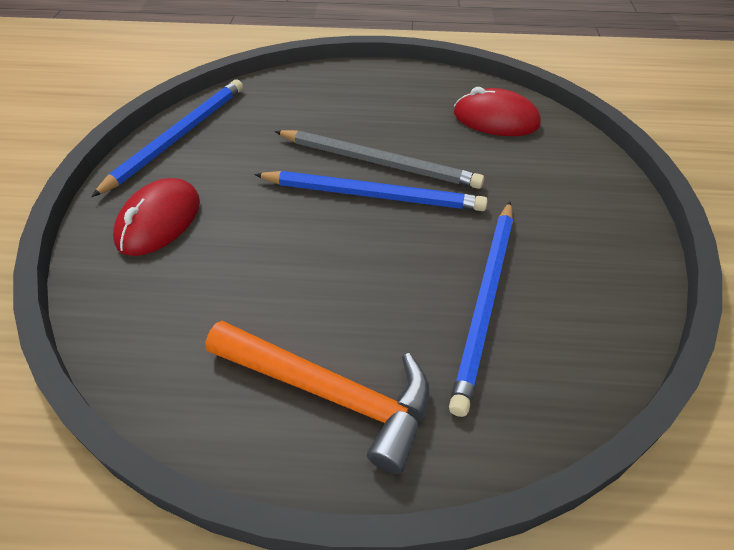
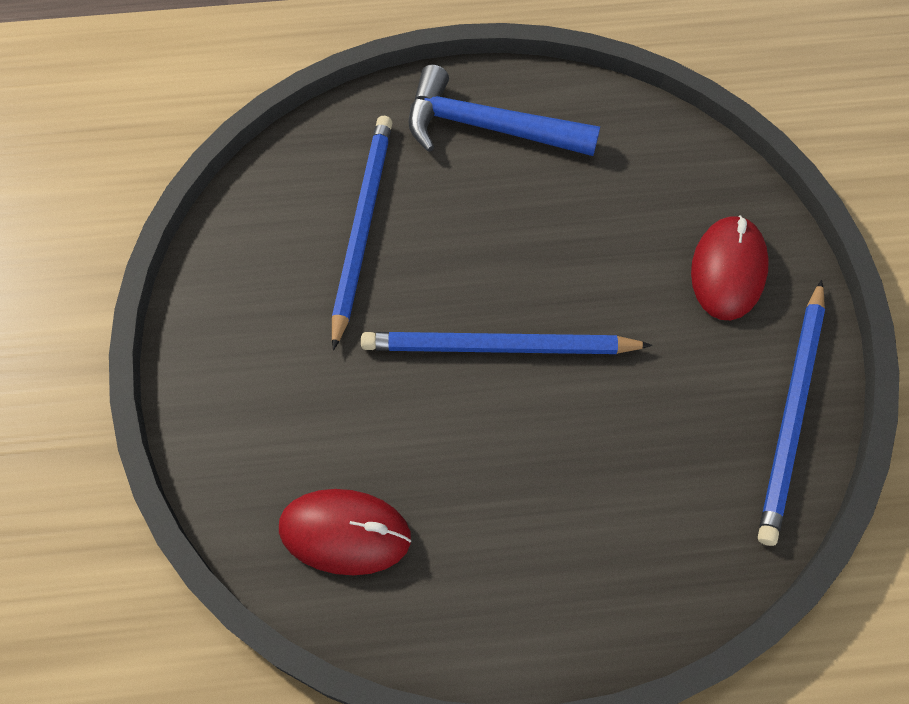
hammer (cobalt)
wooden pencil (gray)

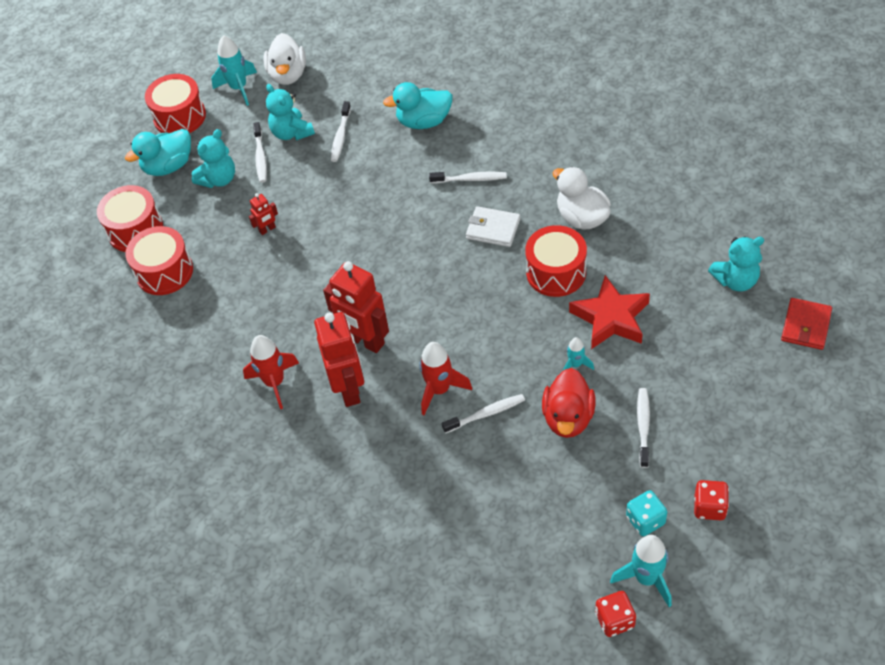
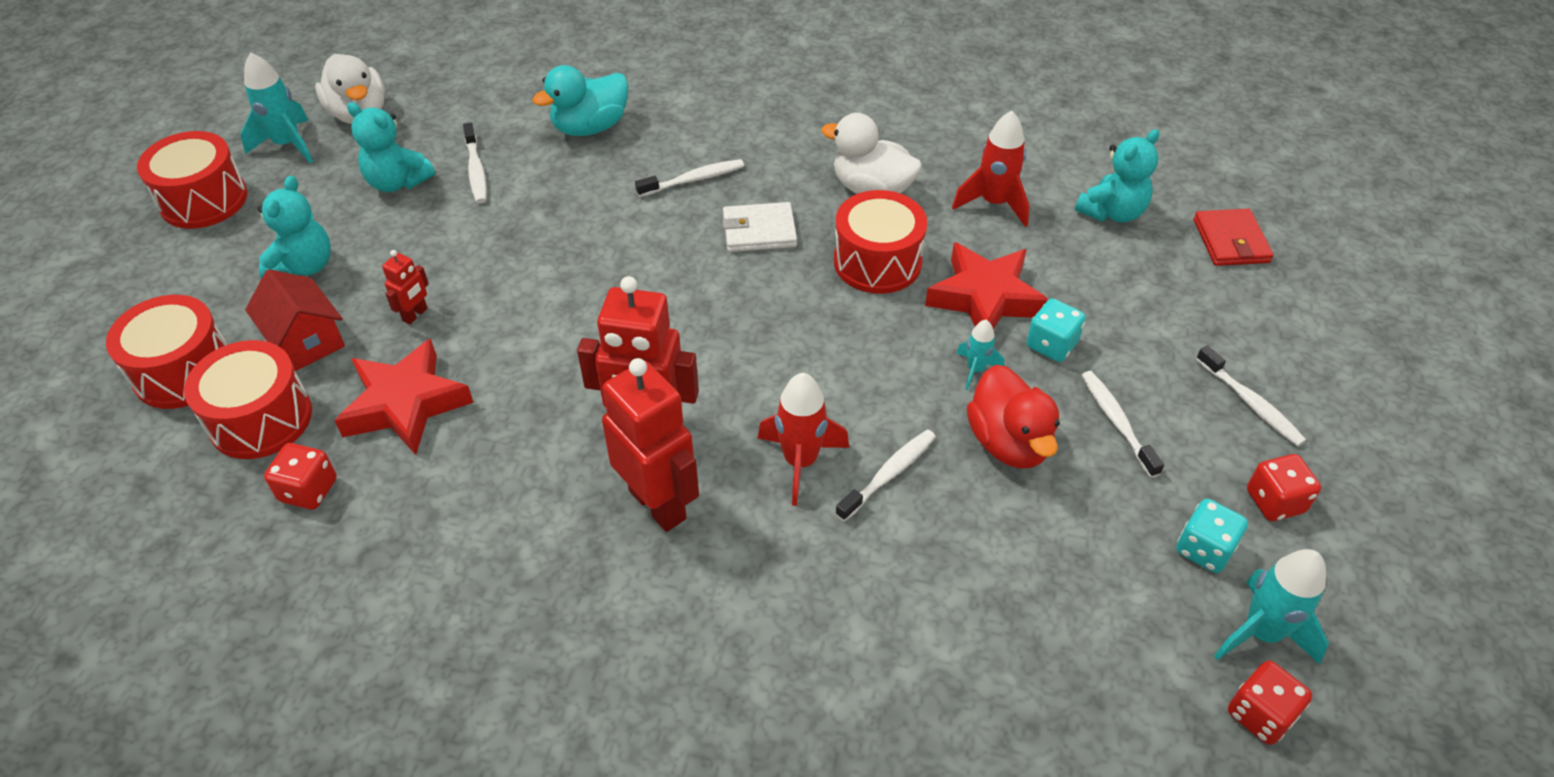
cottage (red)
game die (red) (no. 1 from left)
star (red) (no. 1 from left)
toy rocket (red) (no. 2 from left)
game die (aqua) (no. 1 from left)
tooth brush (snow-white) (no. 5 from left)
rubber duck (aqua) (no. 1 from left in the first image)

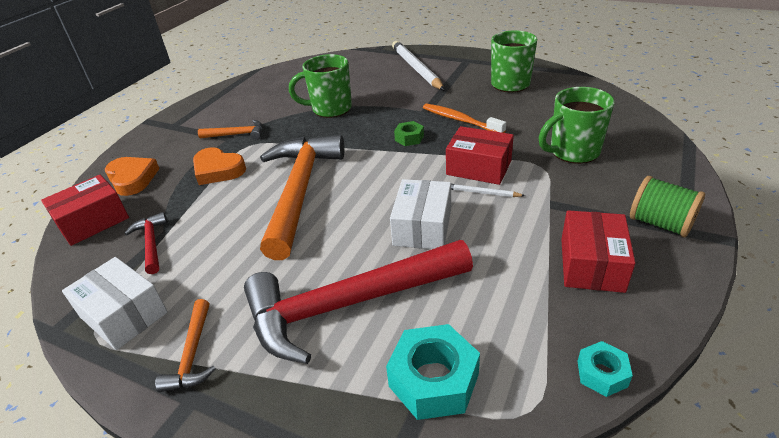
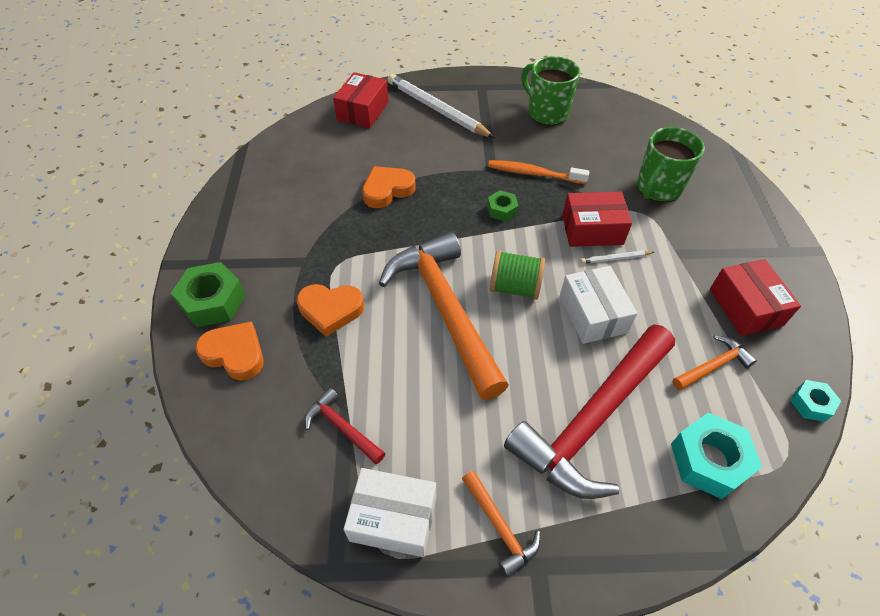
nut (emerald) (no. 1 from left)
parcel (red) (no. 1 from left)
heart shape (bright orange) (no. 3 from left)
bobbin (emerald)
hammer (bright orange) (no. 3 from left)

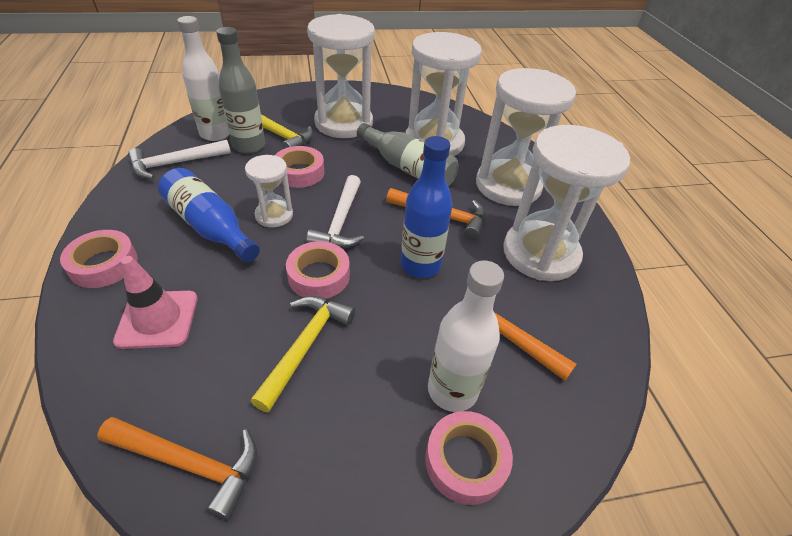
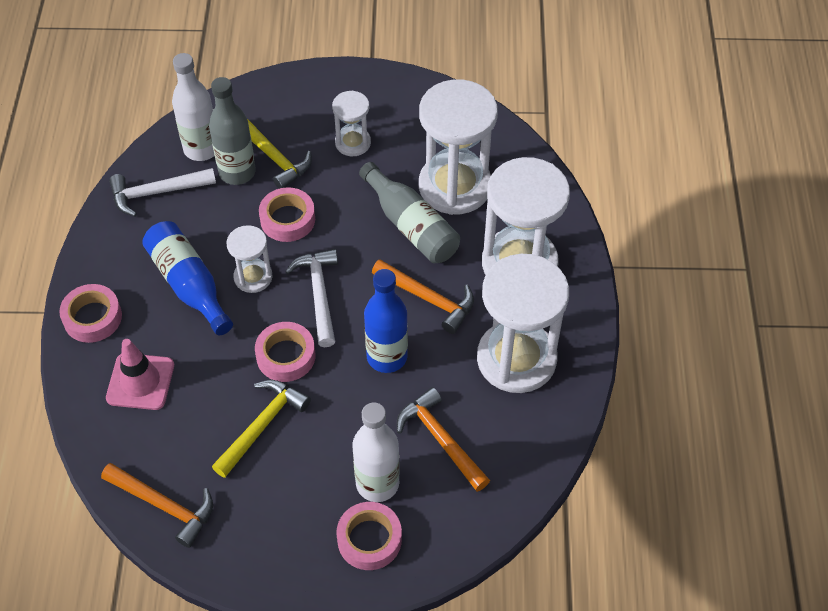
hammer (snow-white) (no. 2 from left)
sand timer (snow-white) (no. 2 from left)

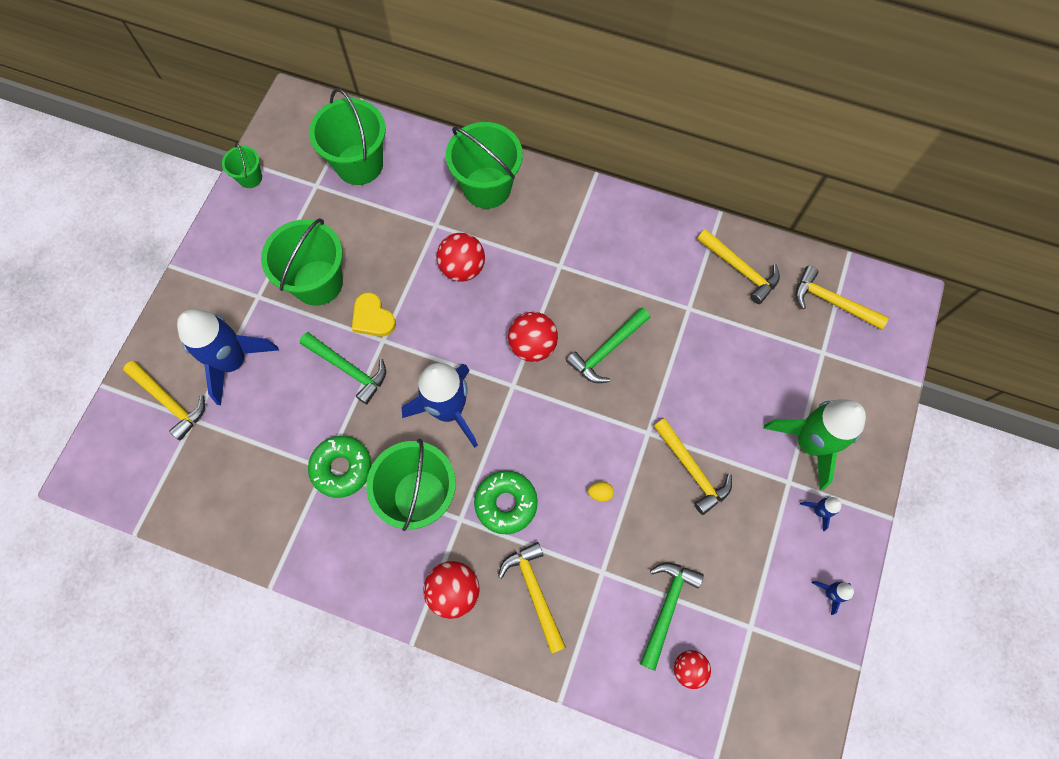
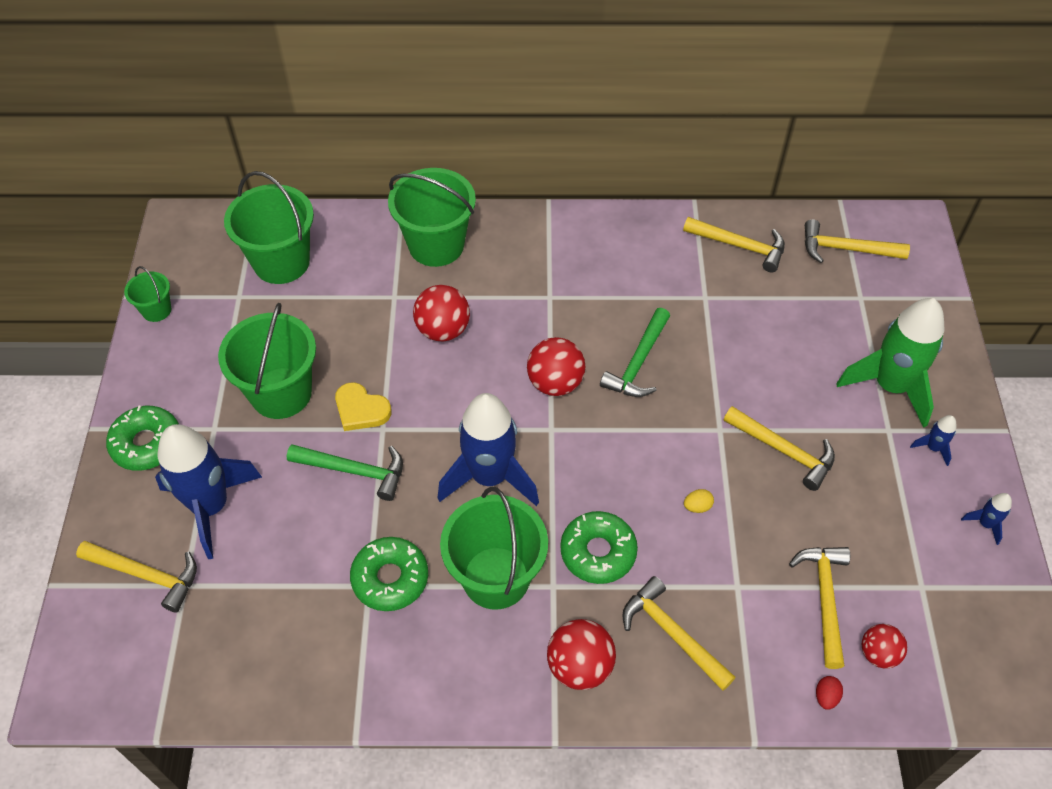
donut (emerald) (no. 1 from left)
hammer (bright yellow) (no. 5 from left)
egg (red)

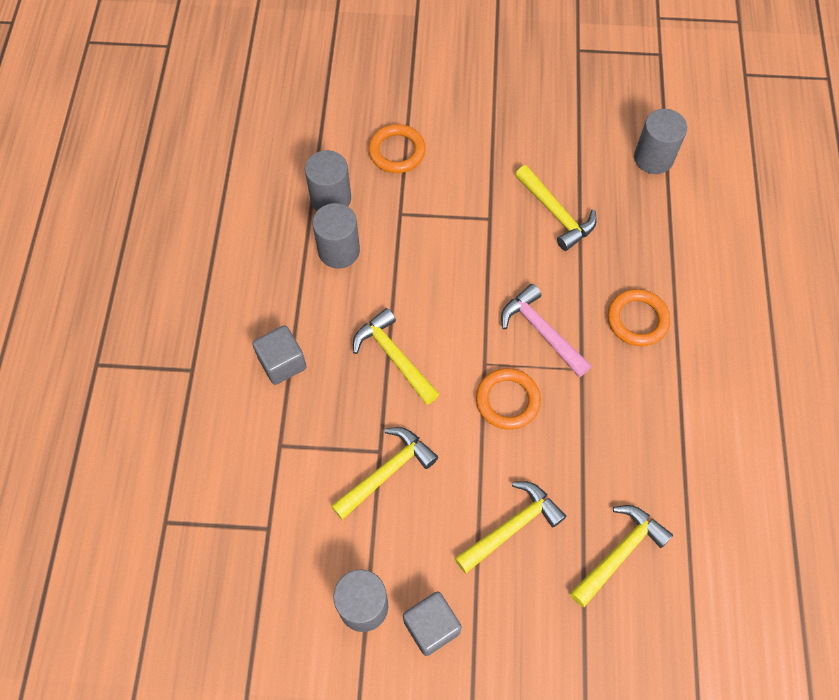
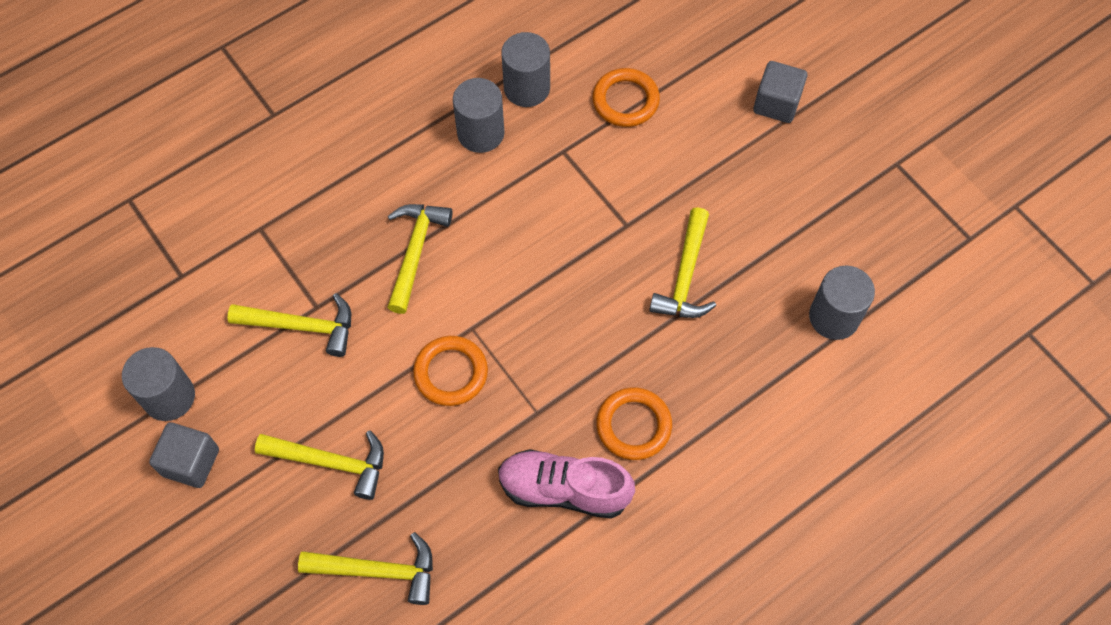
shoe (rosy)
block (gray) (no. 2 from left)
hammer (rosy)

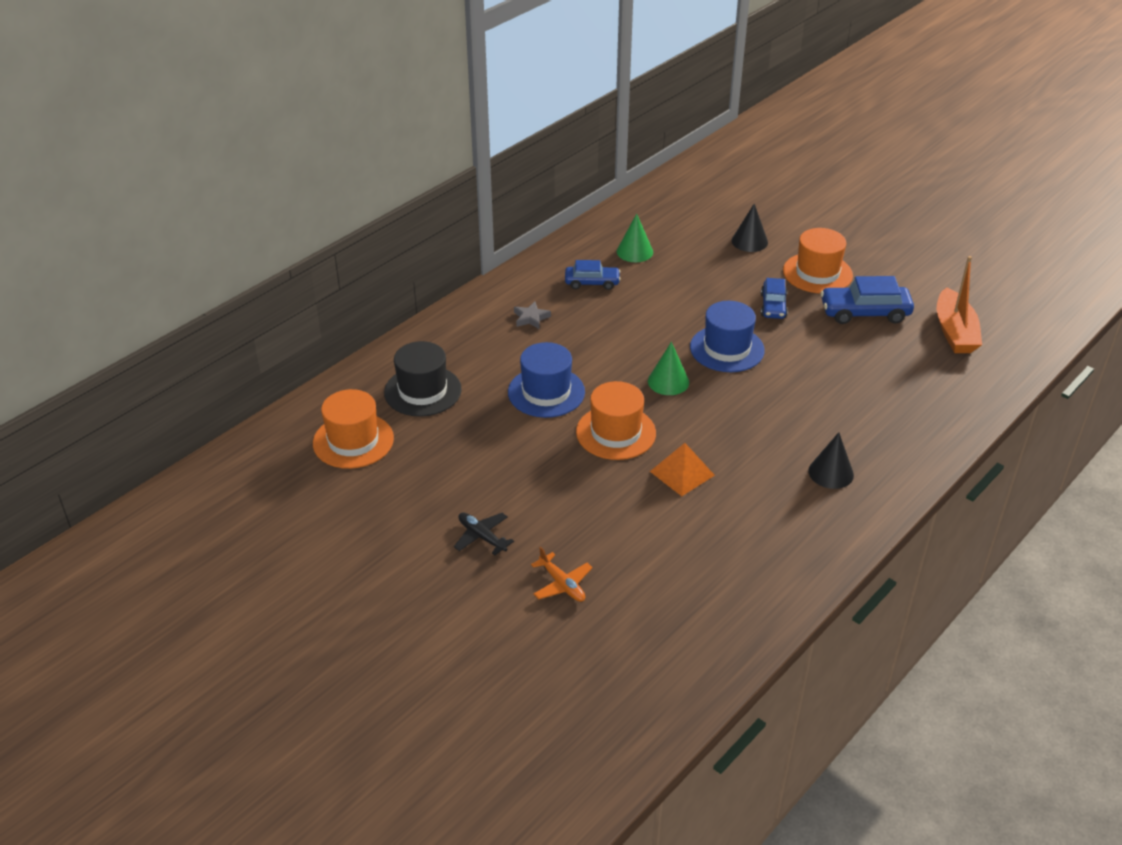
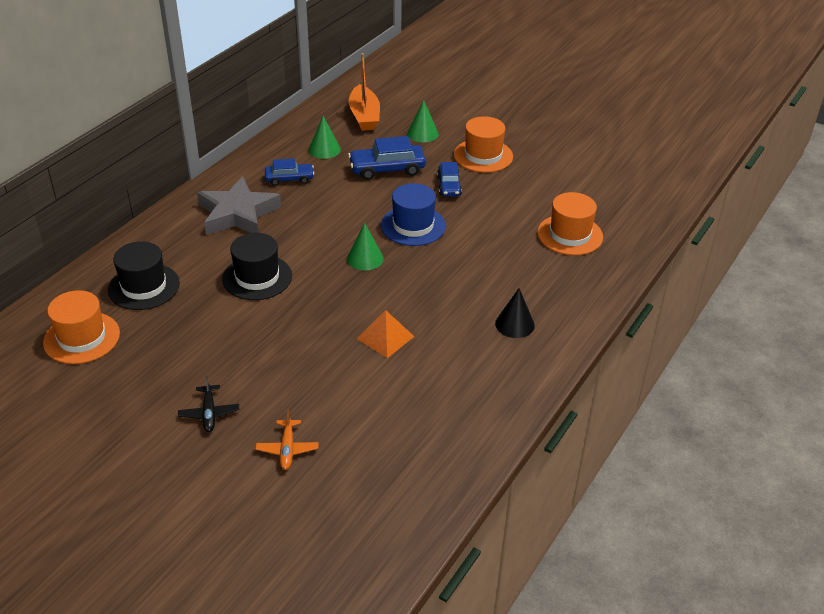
aeroplane (ebony)
star (gray)
tall hat (ebony) (no. 2 from left)
aeroplane (bright orange)
automobile (cobalt) (no. 2 from left)
sailboat (bright orange)
cone (emerald) (no. 3 from left)
tall hat (bright orange) (no. 3 from left)

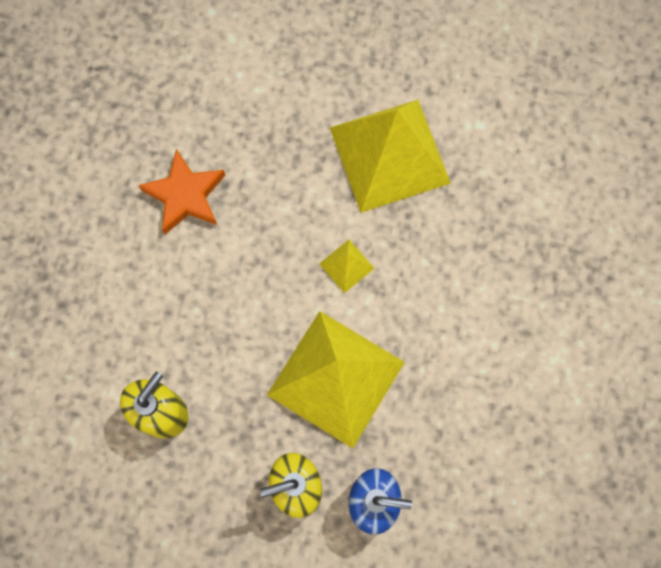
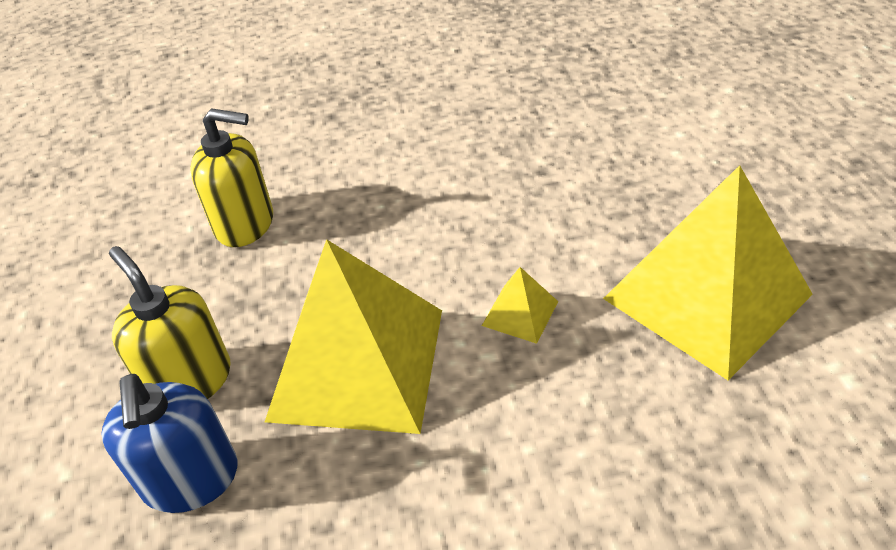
star (bright orange)

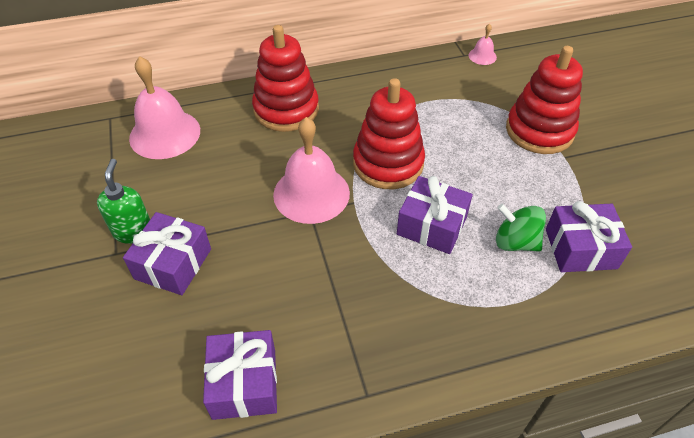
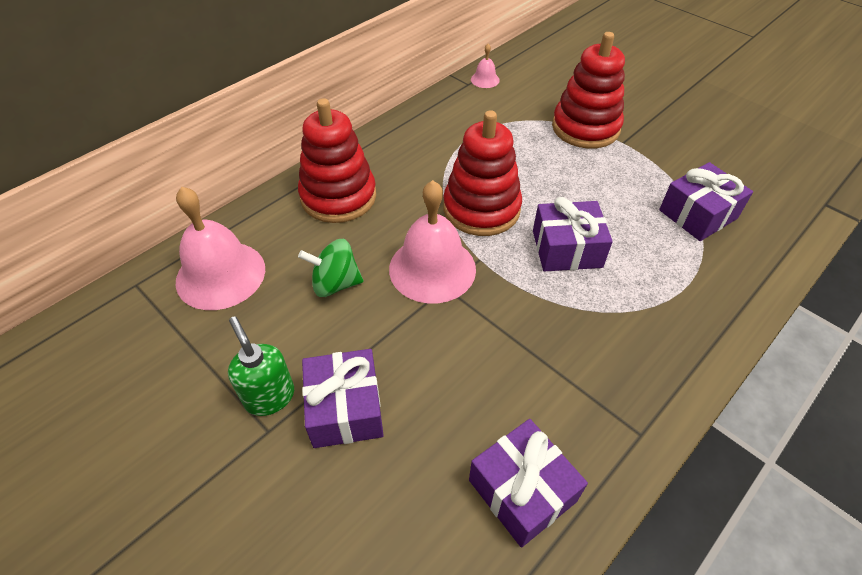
spinning top (emerald)

